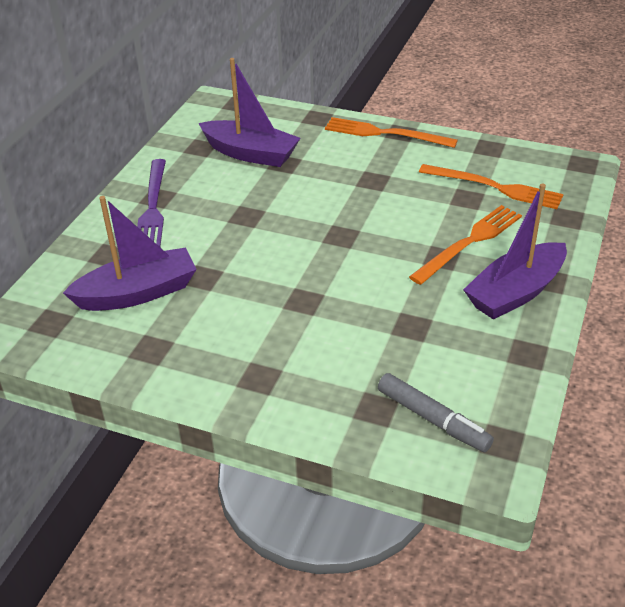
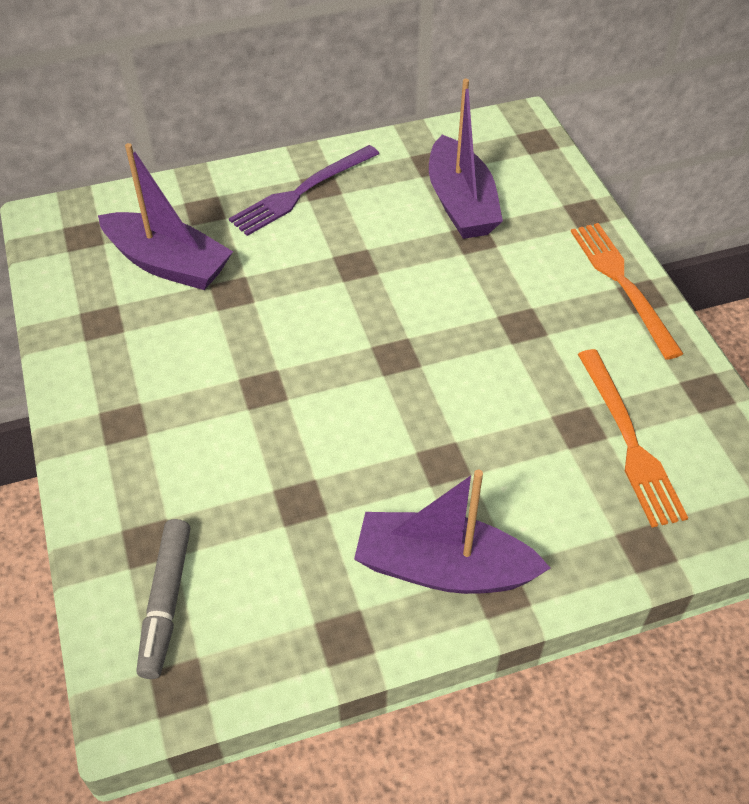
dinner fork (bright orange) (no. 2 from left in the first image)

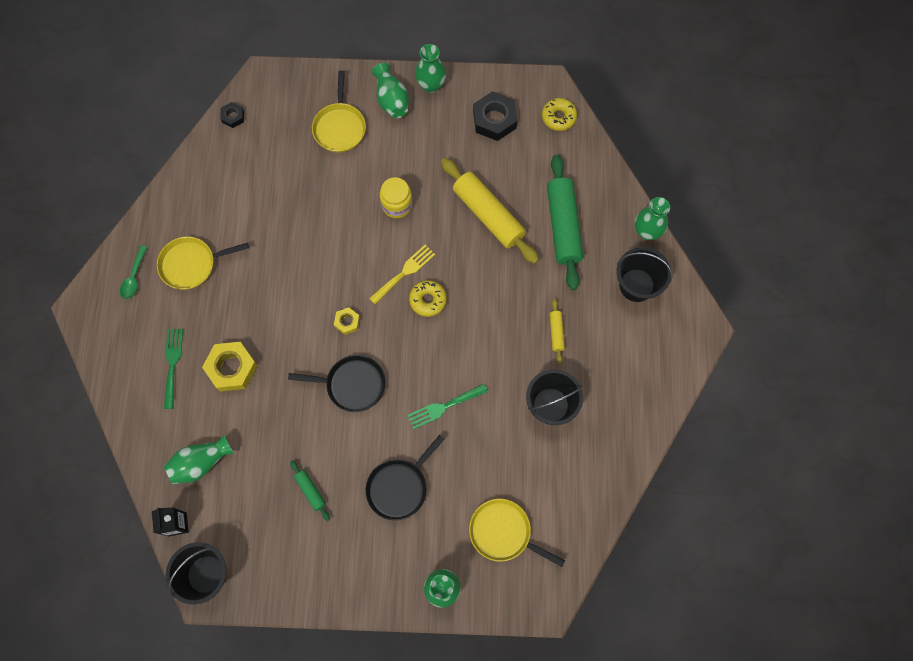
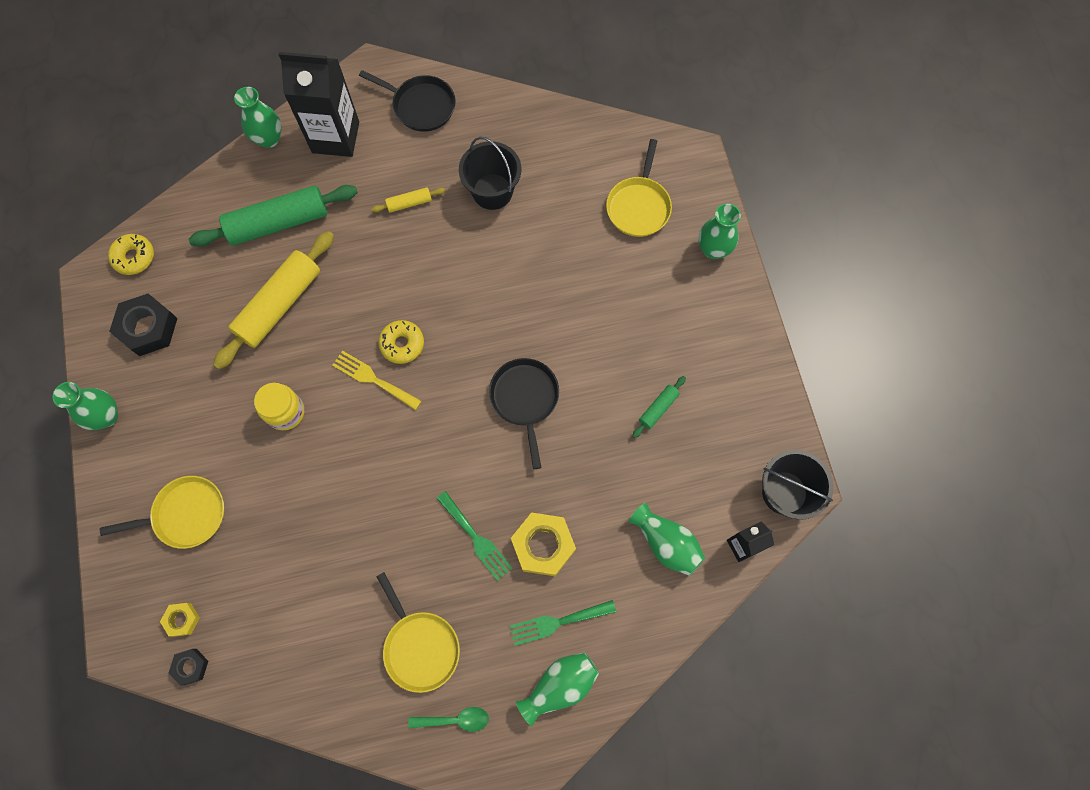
nut (bright yellow) (no. 1 from left)
juice carton (ebony) (no. 1 from left)
skillet (ebony) (no. 1 from left)
dinner fork (emerald) (no. 1 from left)
vase (emerald) (no. 3 from left)

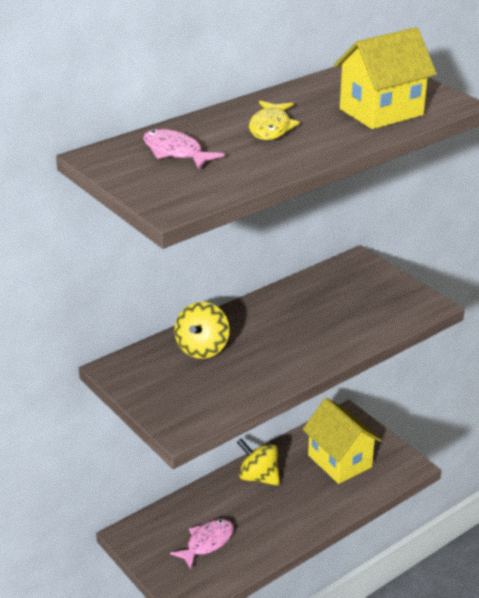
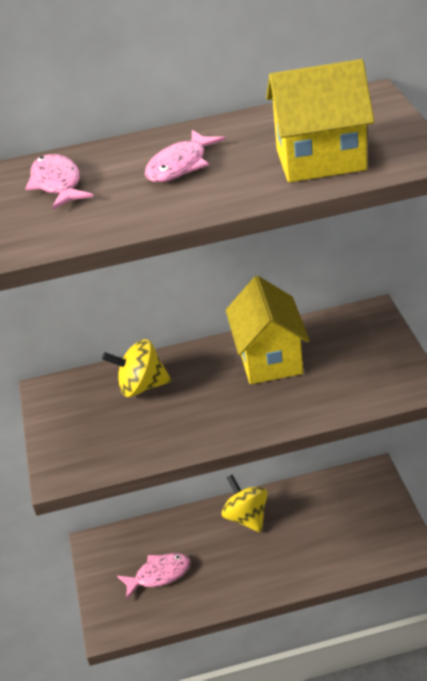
spinning top (bright yellow) (no. 1 from left)
toy fish (rosy) (no. 3 from left)
cottage (bright yellow) (no. 1 from left)

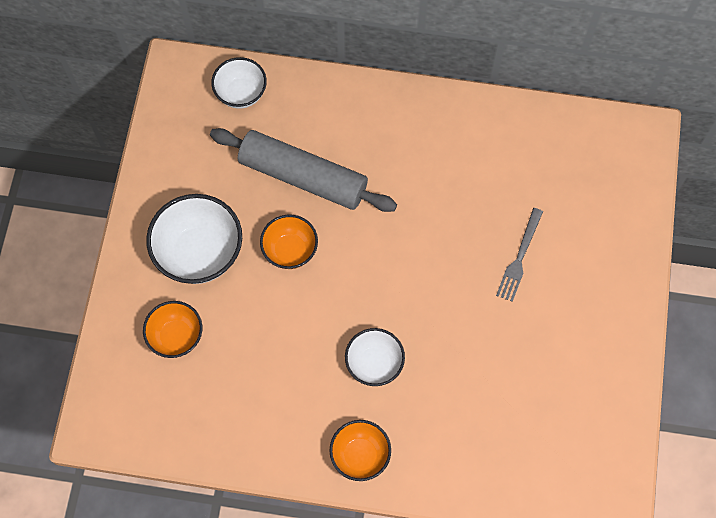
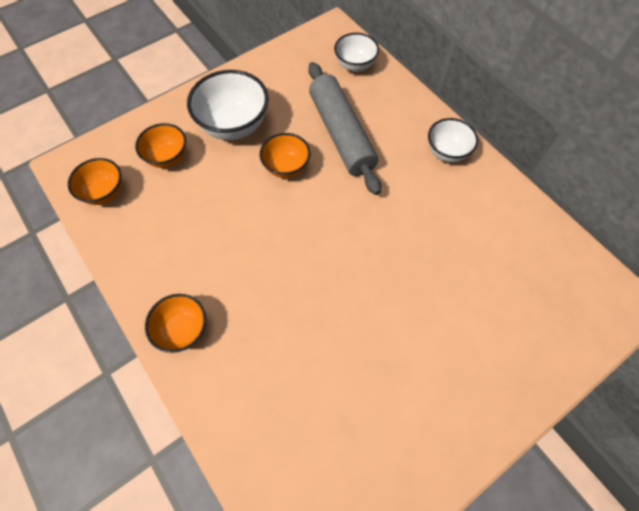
serving bowl (bright orange) (no. 1 from left)
serving bowl (snow-white) (no. 3 from left)
dinner fork (gray)

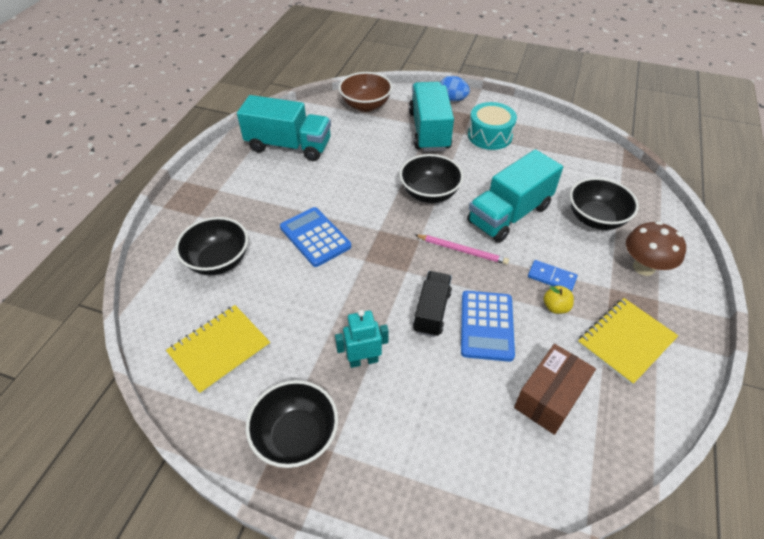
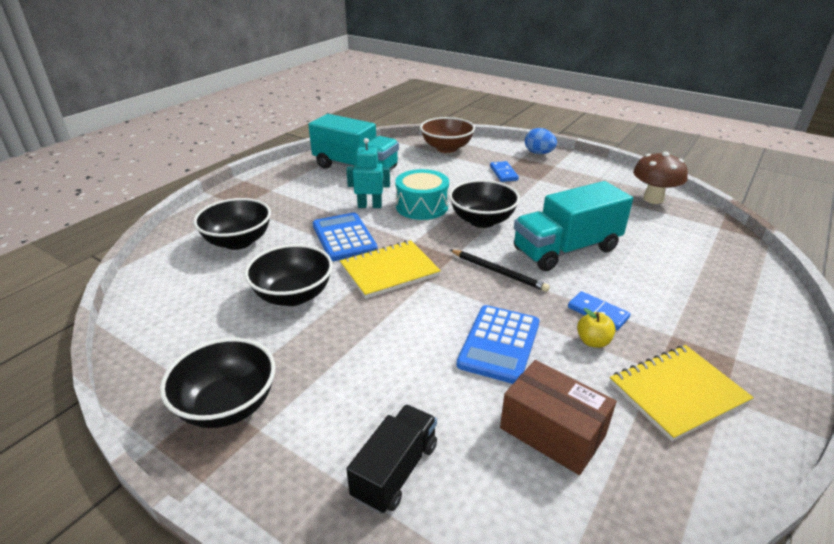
serving bowl (ebony) (no. 3 from left)
exercise book (bright yellow) (no. 1 from left)
robot figure (aqua)
toy truck (ebony)
snare drum (aqua)
wooden pencil (ebony)
domino tile (cobalt) (no. 1 from left)
parcel (russet)
mushroom (russet)

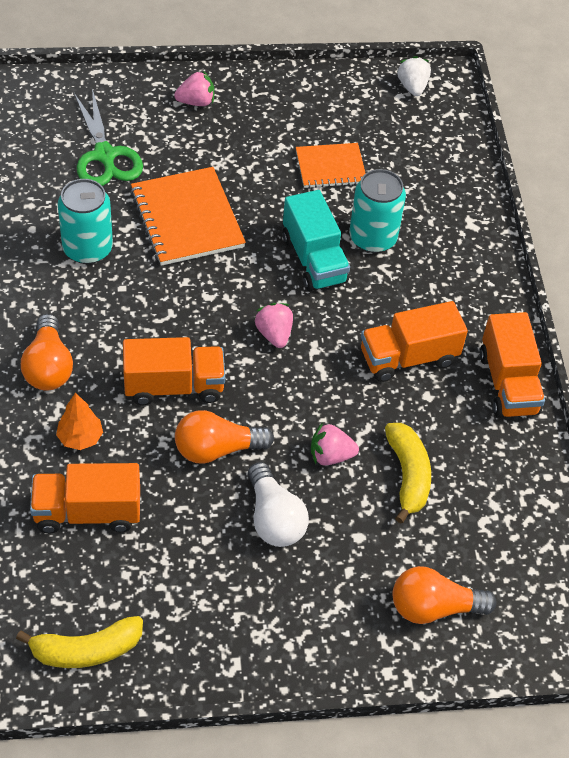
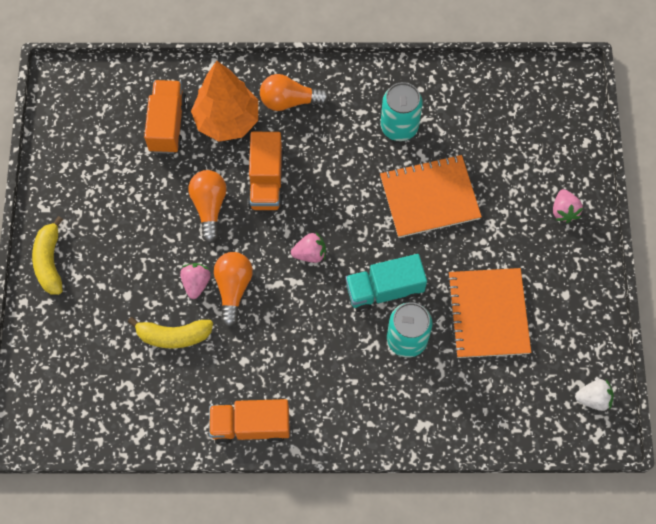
banana fruit (bright yellow) (no. 1 from left)
fir tree (bright orange)
light bulb (bright orange) (no. 2 from left)
exercise book (bright orange) (no. 2 from left)
shears (emerald)
light bulb (snow-white)
toy truck (bright orange) (no. 3 from left in the first image)

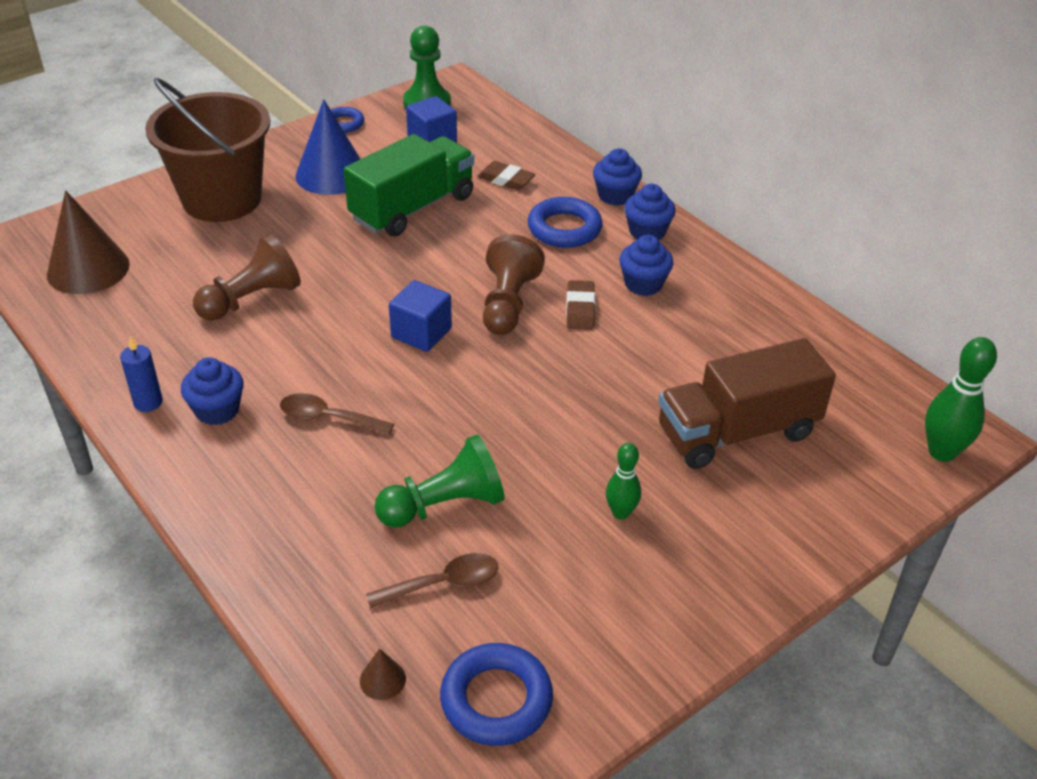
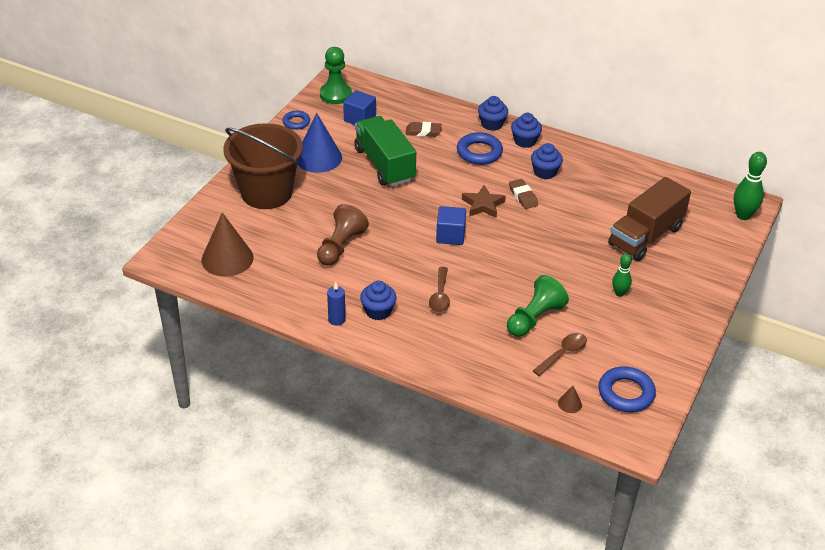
toy truck (emerald)
teaspoon (russet) (no. 1 from left)
star (russet)

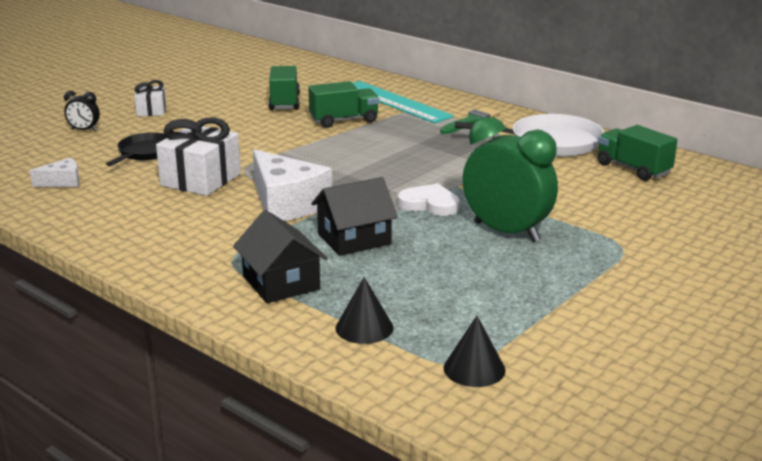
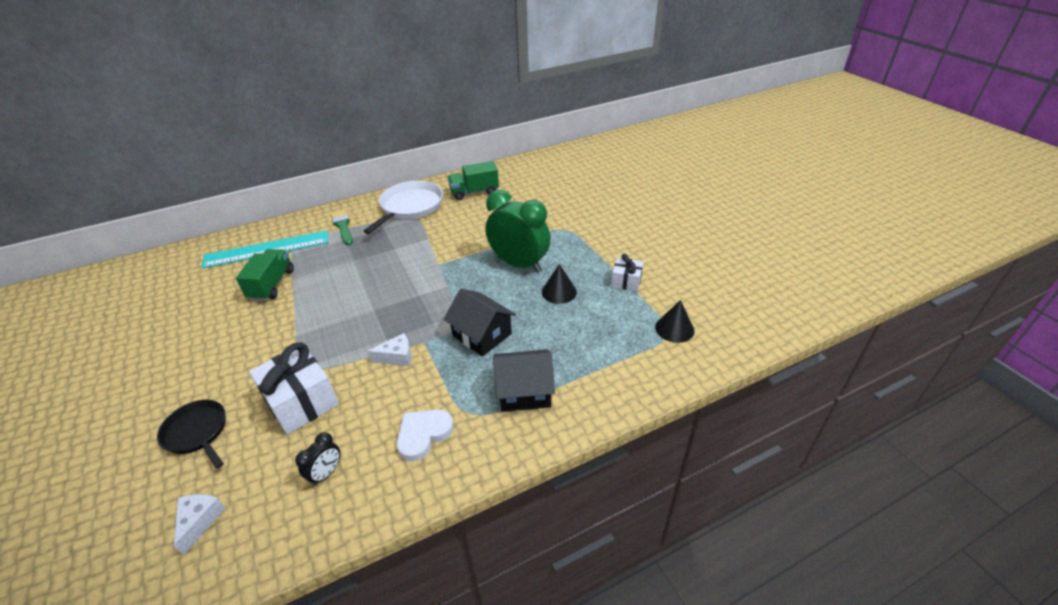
clock (ebony)
cheese wedge (snow-white) (no. 2 from left)
heart shape (snow-white)
cottage (ebony) (no. 1 from left)
clock (emerald)
cone (ebony) (no. 1 from left)
gift (snow-white) (no. 2 from left)
toy truck (emerald) (no. 1 from left in the first image)

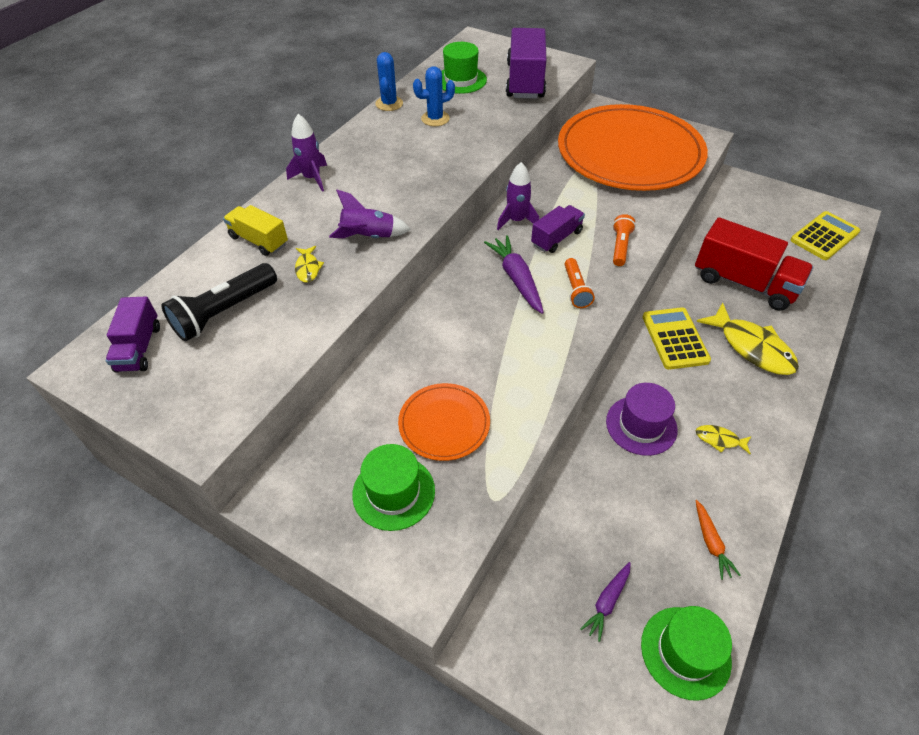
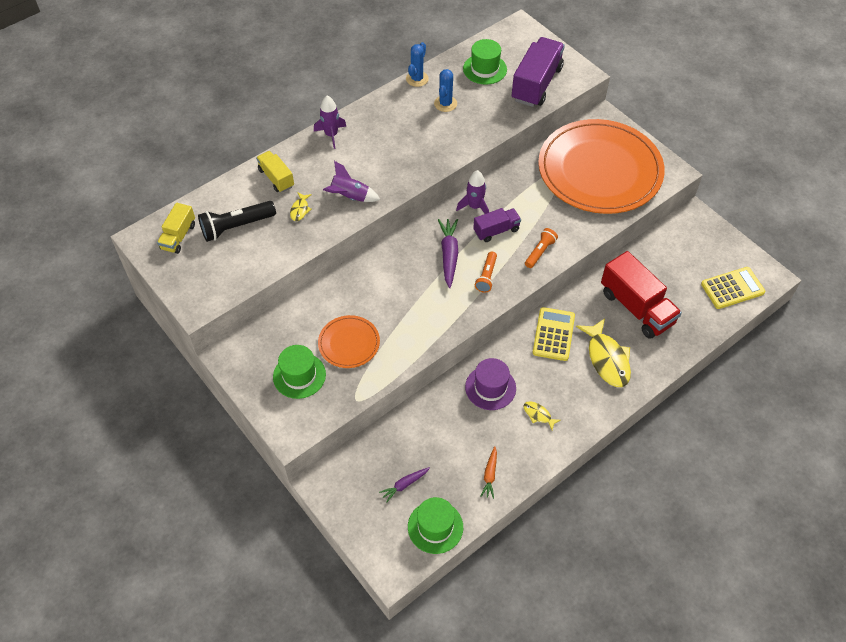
toy truck (bright yellow) (no. 1 from left)
cactus (cobalt) (no. 2 from left)

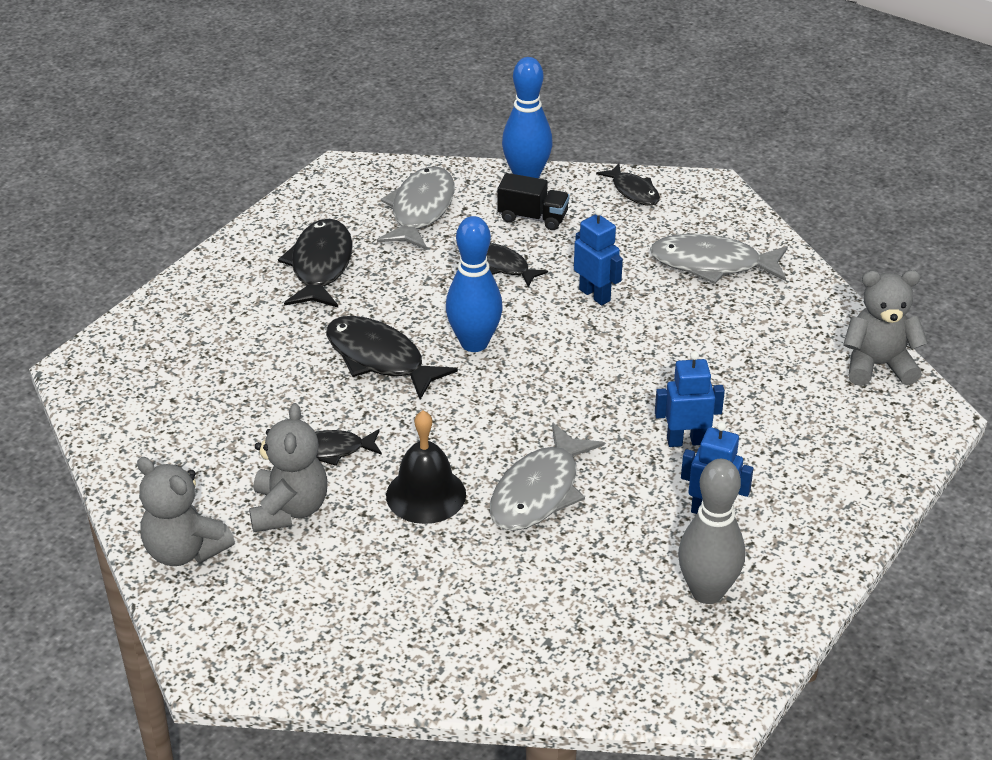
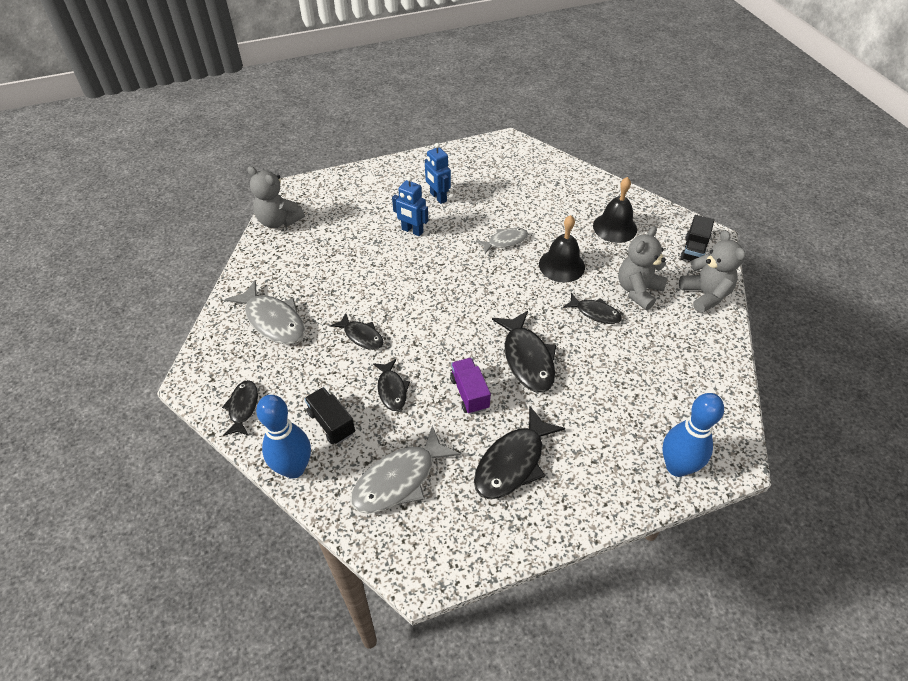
toy fish (ebony) (no. 2 from left)
toy truck (purple)
toy fish (gray) (no. 3 from left)
school bell (ebony) (no. 2 from left)
bowling pin (cobalt) (no. 2 from left)
toy truck (ebony) (no. 2 from left)
bowling pin (gray)

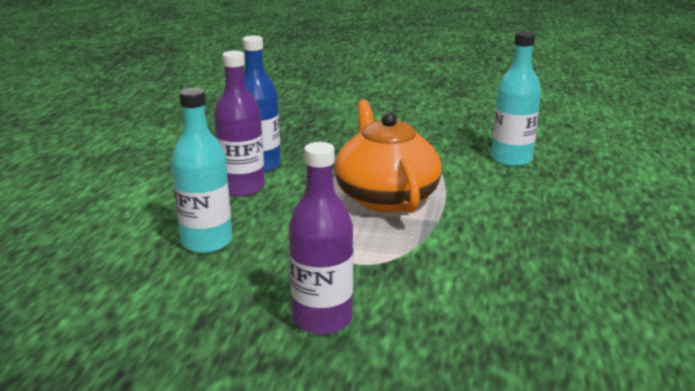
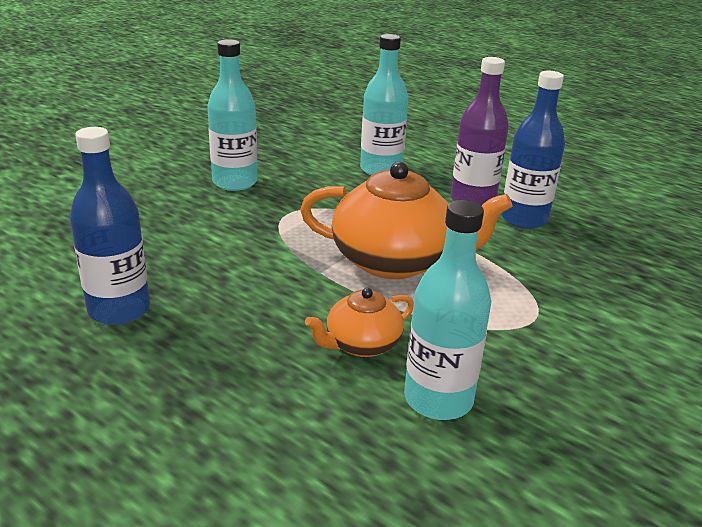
flask (cobalt) (no. 1 from left)
flask (aqua) (no. 1 from left)
tea pot (bright orange) (no. 1 from left)

